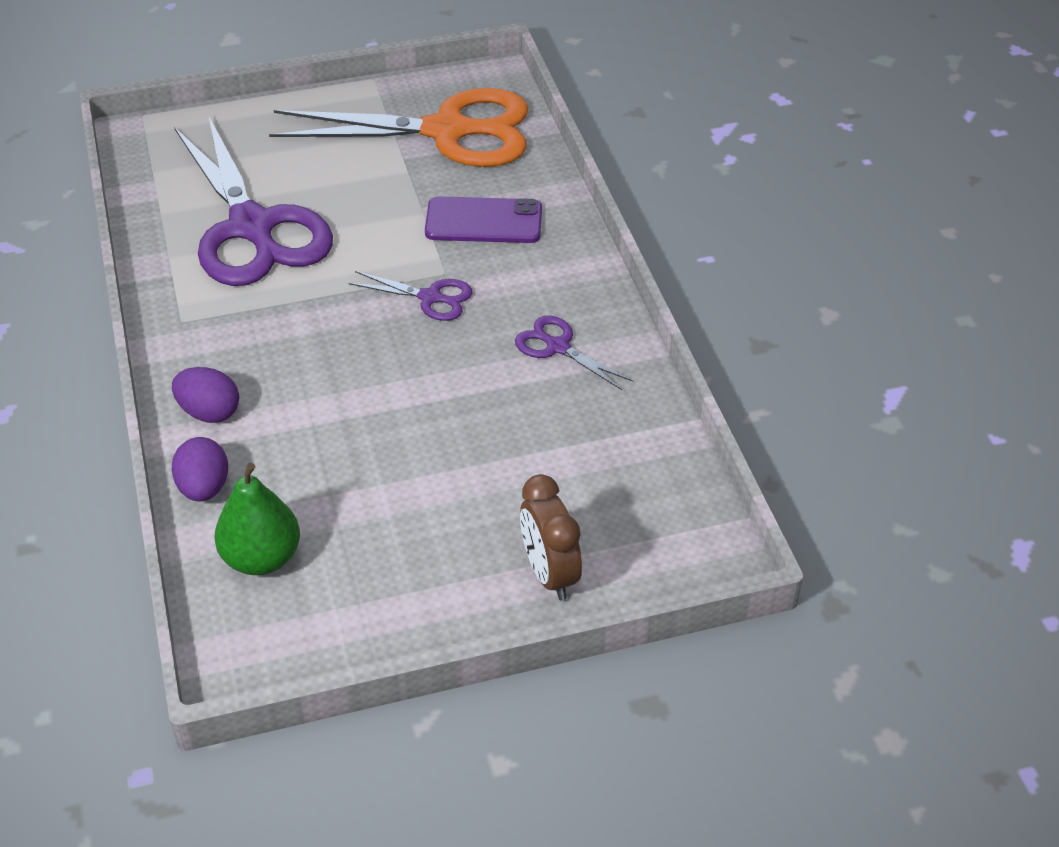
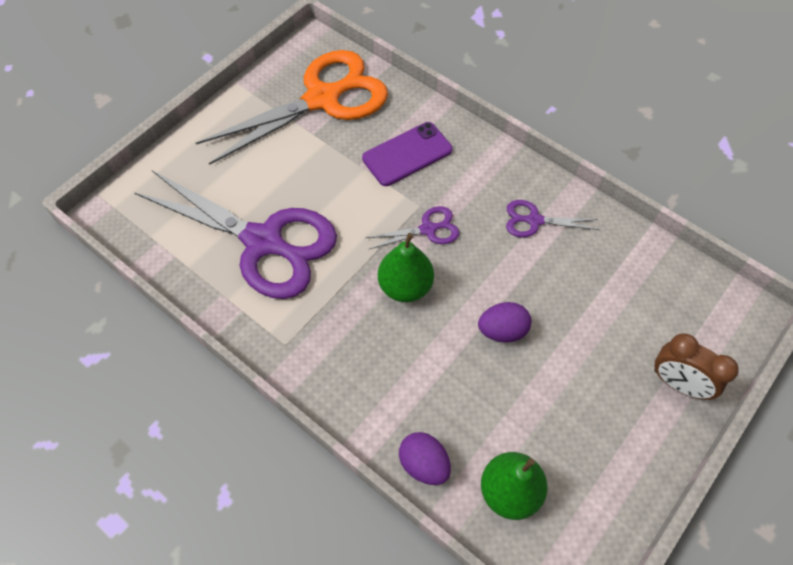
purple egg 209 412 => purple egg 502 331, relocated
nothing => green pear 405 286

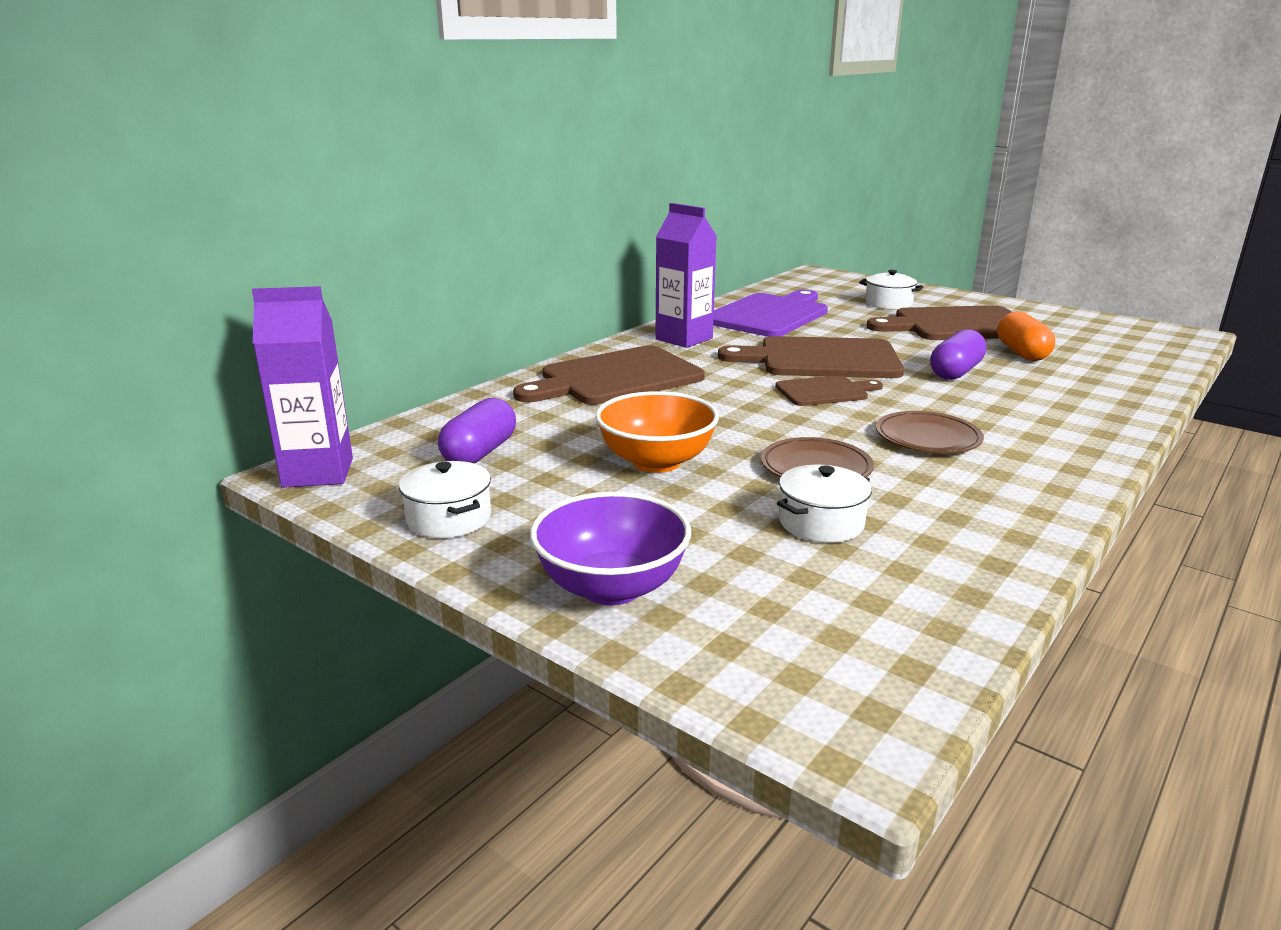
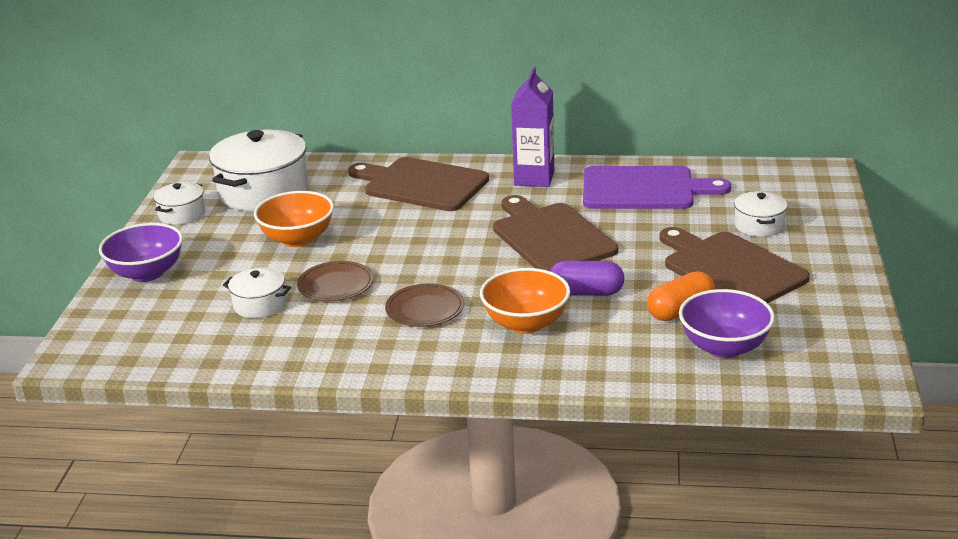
purple carton 318 473 => nothing
purple capsule 480 453 => white pot 263 191
brown cutting board 825 391 => nothing
nothing => orange bowl 526 323
nothing => purple bowl 724 347

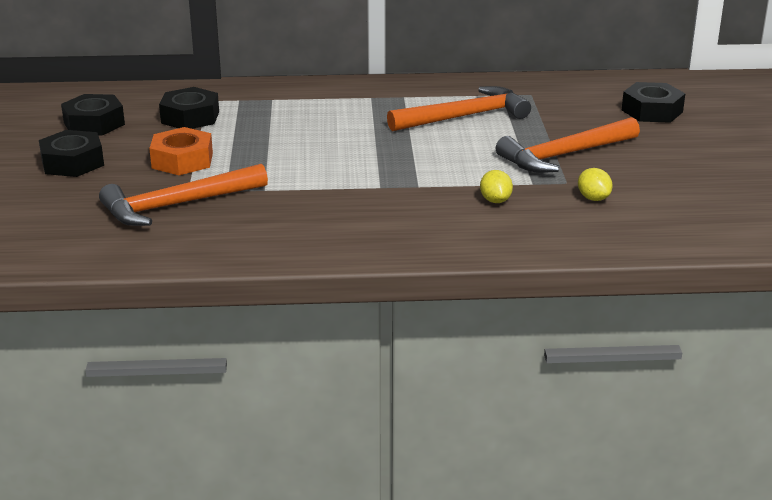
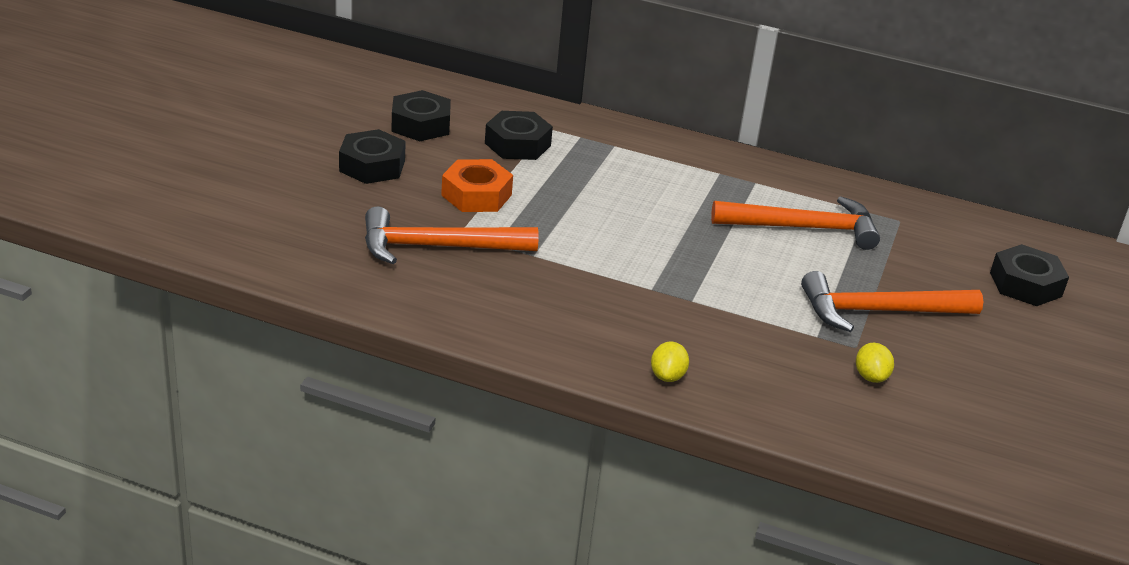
yellow lemon 495 200 => yellow lemon 667 376, relocated

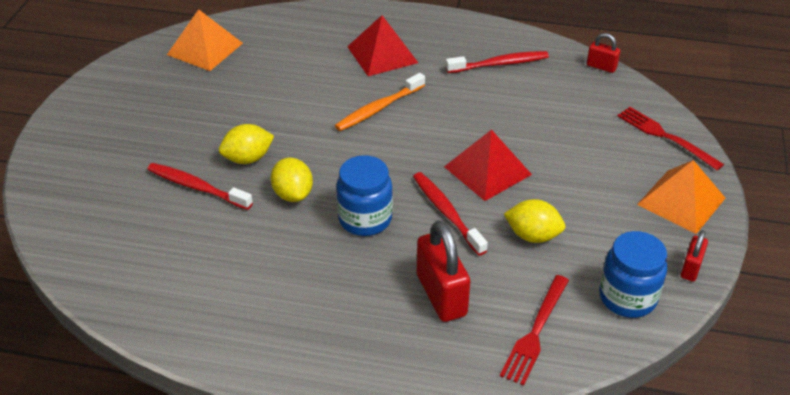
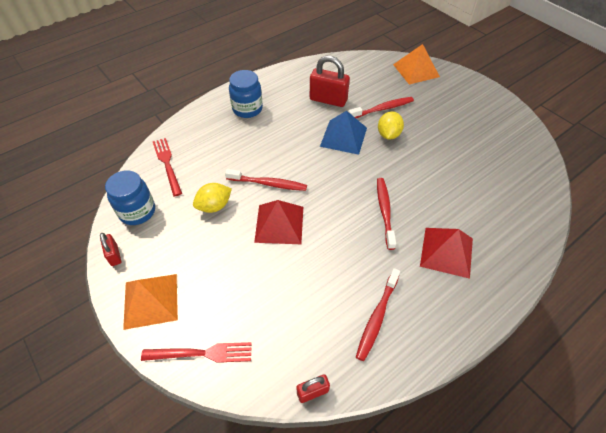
orange pyramid 205 48 => orange pyramid 416 70, relocated
yellow lemon 293 194 => blue pyramid 343 137
orange toothbrush 379 108 => red toothbrush 384 211
blue jar 365 219 => blue jar 247 109, relocated
red padlock 441 295 => red padlock 328 100, relocated

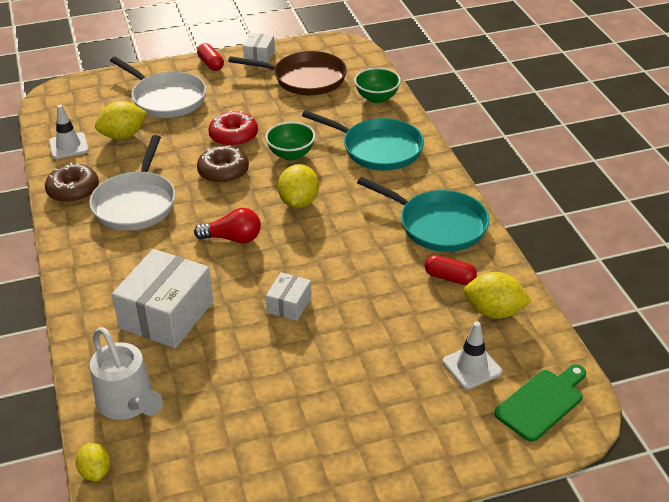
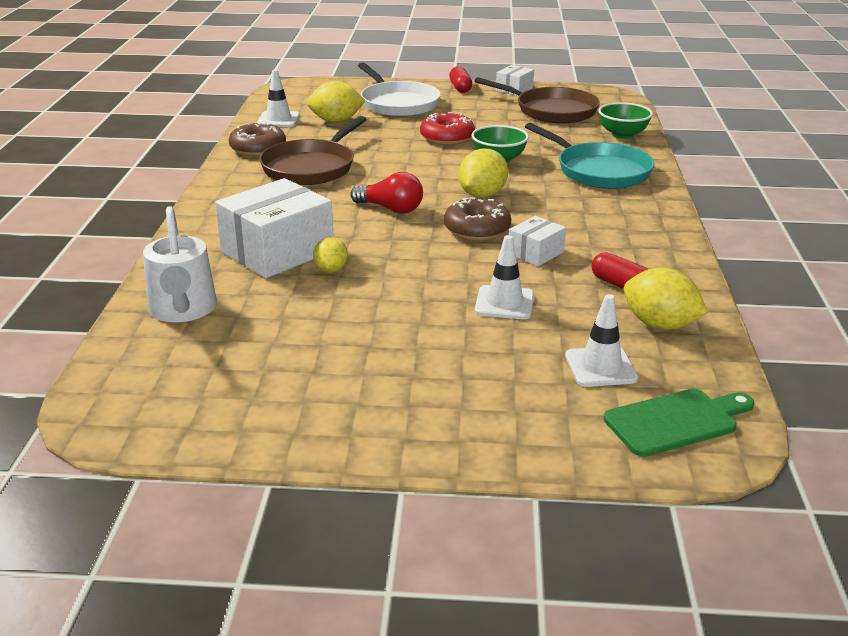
yellow lemon 95 472 => yellow lemon 331 269, relocated
white pan 136 203 => brown pan 311 167
brown donut 223 172 => brown donut 477 230, relocated
white box 289 305 => white box 535 253, relocated
turquoise pan 438 225 => nothing
nothing => white traffic cone 504 303

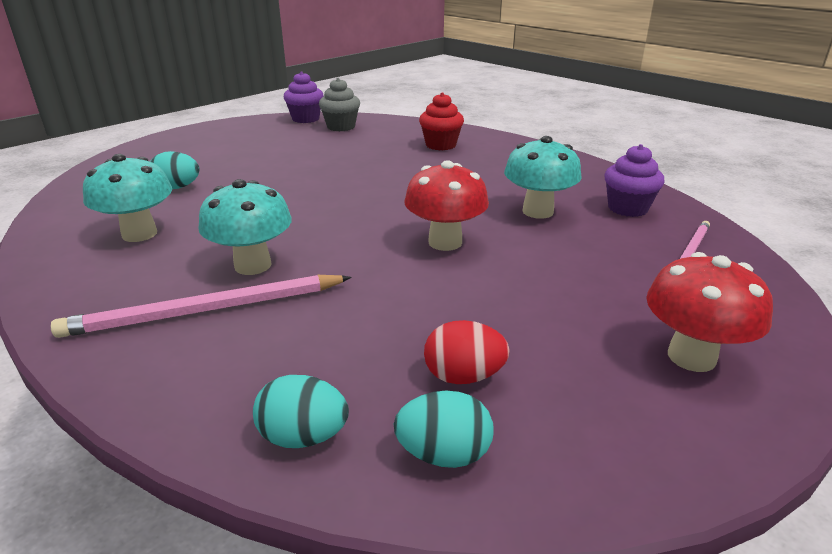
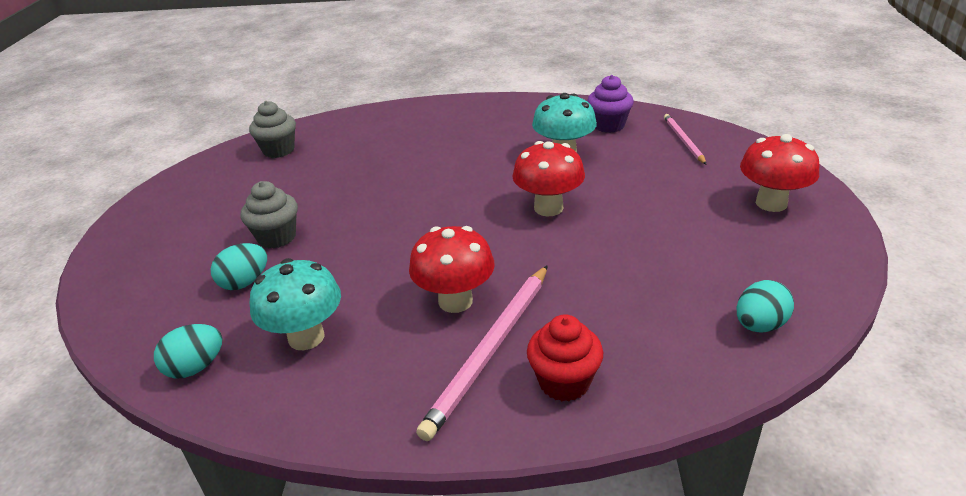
turquoise mushroom 253 265 => red mushroom 455 301
turquoise egg 303 437 => turquoise egg 196 367, relocated
purple cupcake 305 119 => nothing
red cupcake 441 145 => red cupcake 564 382, relocated
red egg 463 376 => nothing
nothing => grey cupcake 277 237

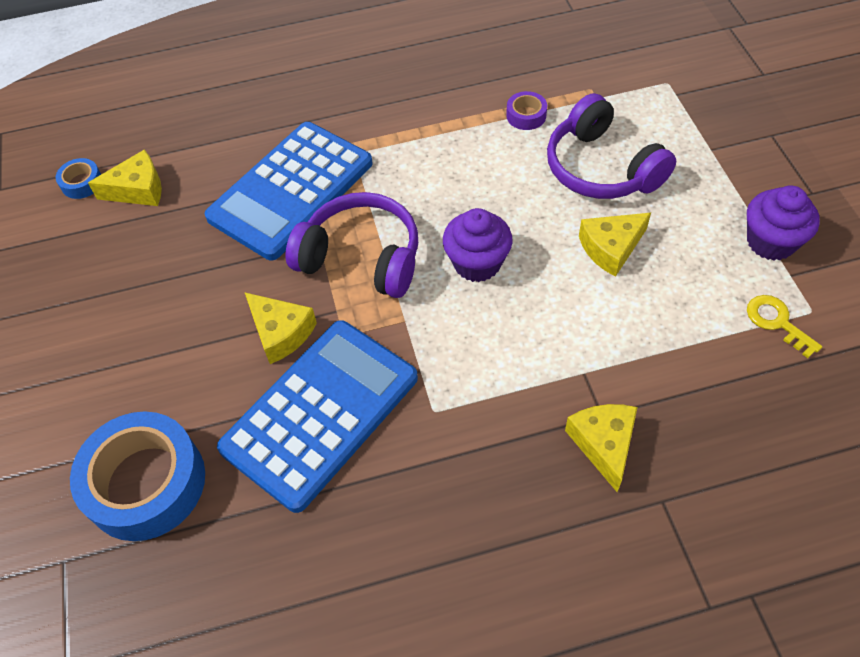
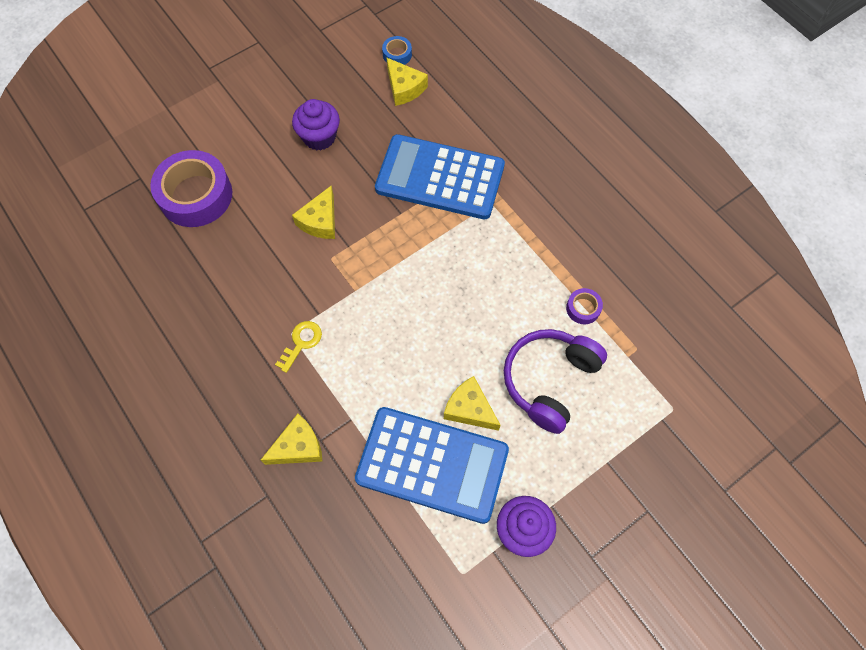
blue tape 146 483 => purple tape 196 195
blue calculator 320 413 => blue calculator 432 464, relocated
purple headphones 361 258 => nothing
purple cupcake 477 263 => purple cupcake 319 137, relocated
yellow key 777 322 => yellow key 301 342, relocated

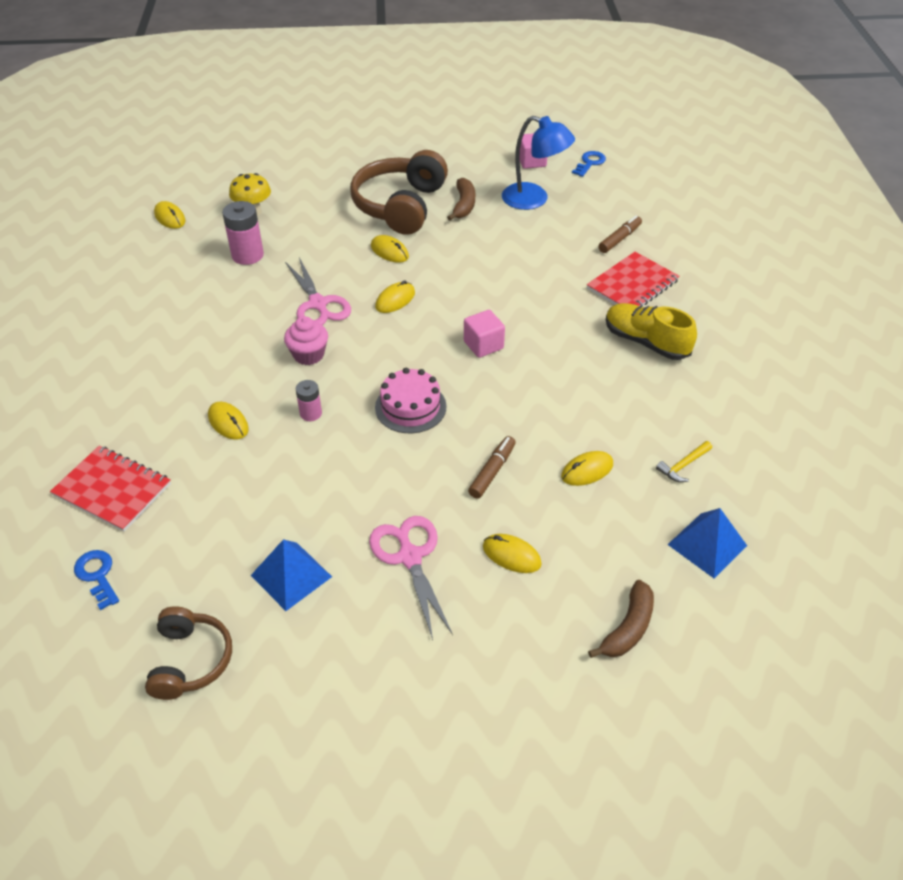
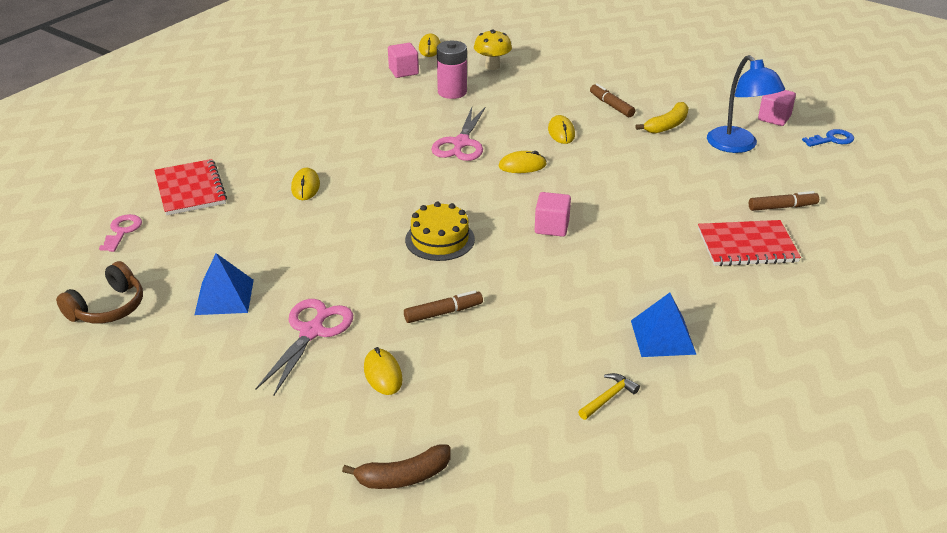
blue key 97 575 => pink key 122 231
pink cupcake 308 355 => nothing
pink battery 311 413 => nothing
brown headphones 400 206 => brown marker 611 105
pink cake 410 407 => yellow cake 440 239
brown banana 464 205 => yellow banana 667 125
yellow mouse 587 470 => nothing
yellow shoe 646 342 => nothing
yellow hammer 683 466 => yellow hammer 608 397, 135 degrees clockwise
blue pyramid 707 545 => blue pyramid 663 337, relocated
nothing => pink cube 403 71

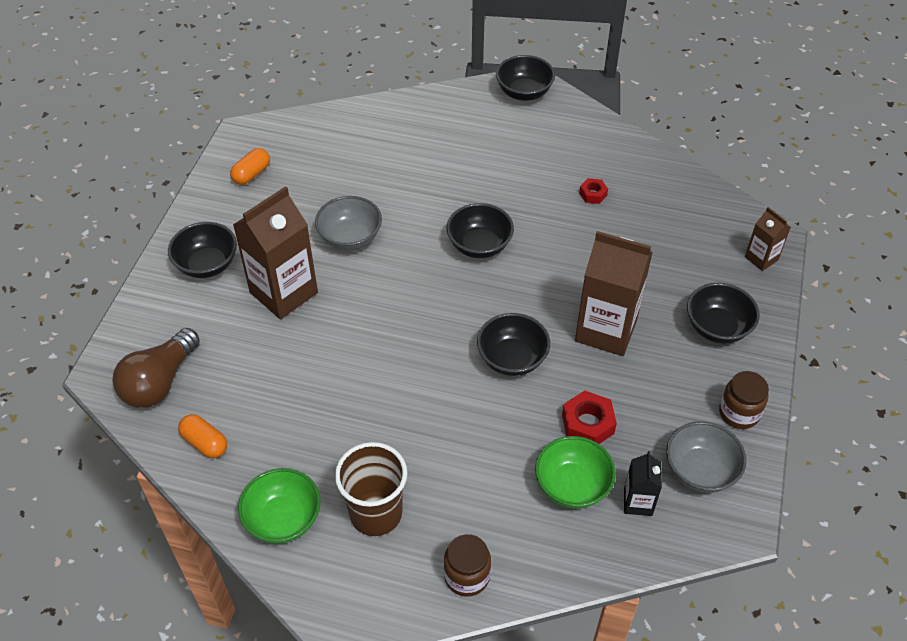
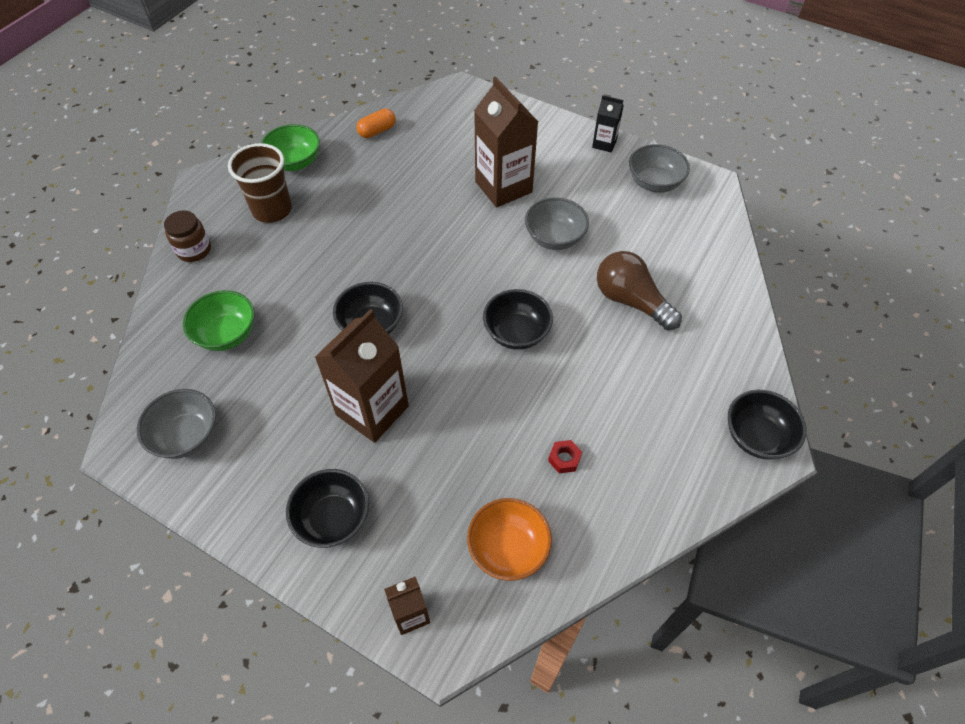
brown light bulb 160 382 => brown light bulb 631 301, relocated
black bowl 207 265 => nothing
orange capsule 251 174 => grey bowl 654 183
red nut 587 424 => nothing
black carton 638 502 => black carton 604 143, relocated
brown jar 739 413 => nothing
nothing => orange bowl 508 548

